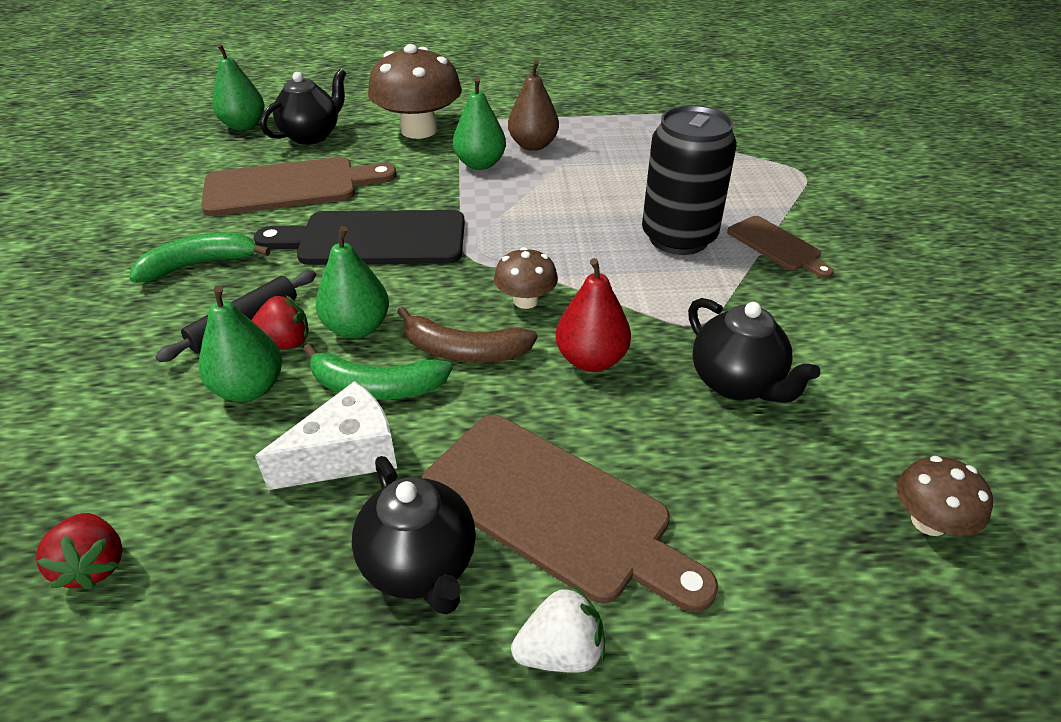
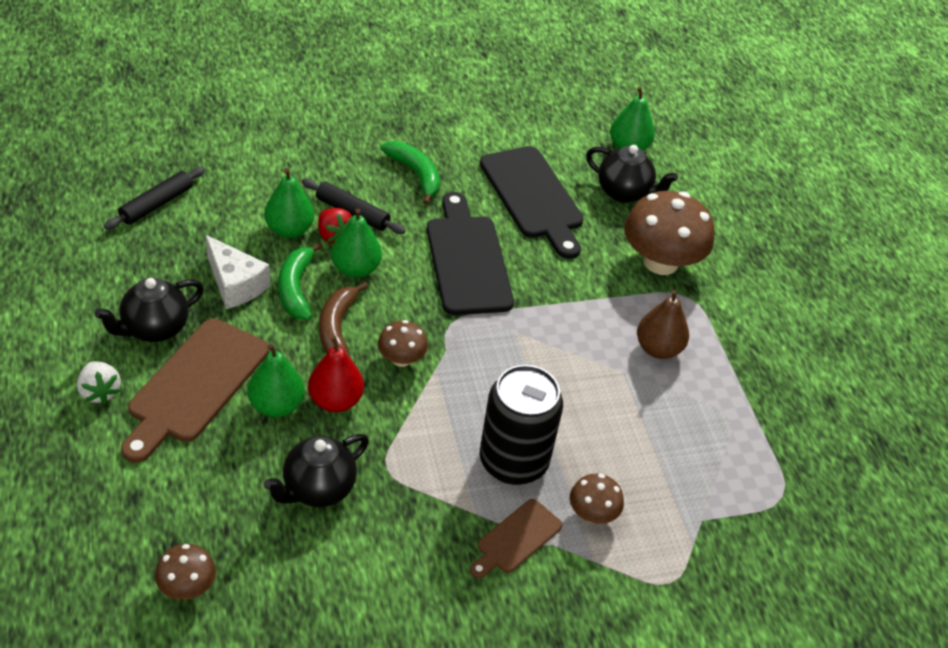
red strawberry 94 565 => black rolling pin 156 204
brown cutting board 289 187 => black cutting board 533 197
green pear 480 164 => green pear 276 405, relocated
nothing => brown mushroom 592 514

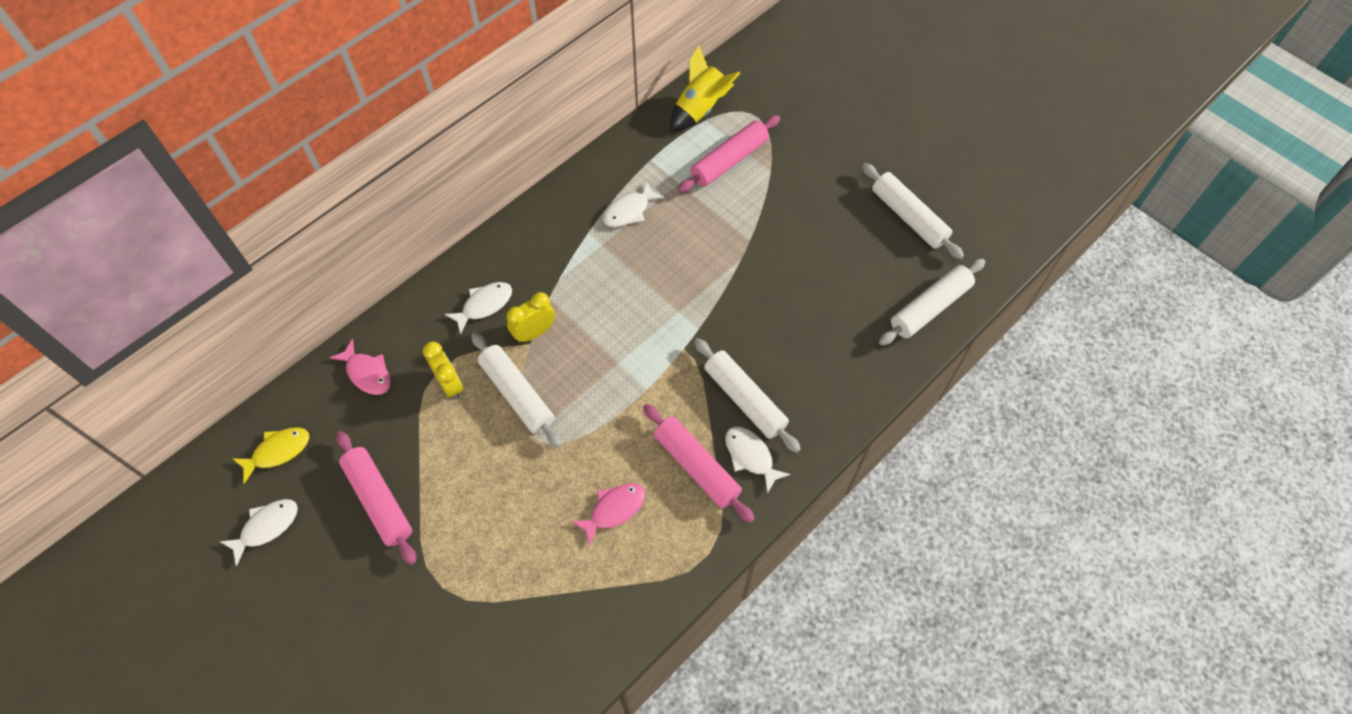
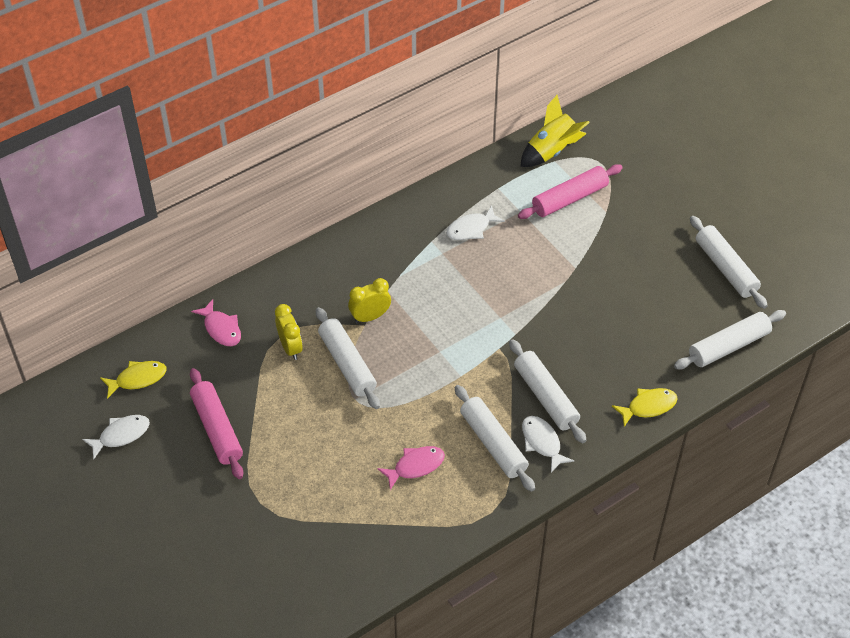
white fish 484 305 => nothing
pink rolling pin 697 467 => white rolling pin 493 443
nothing => yellow fish 648 406

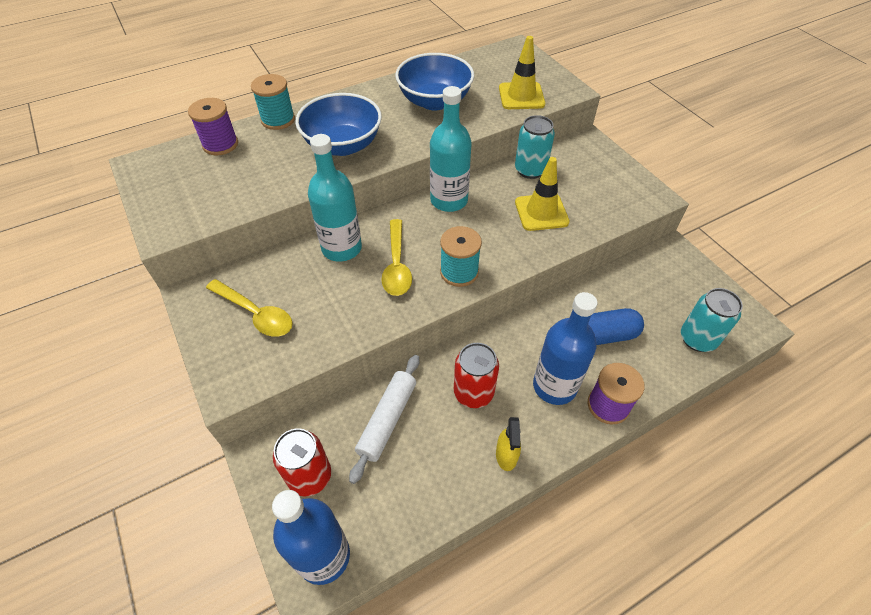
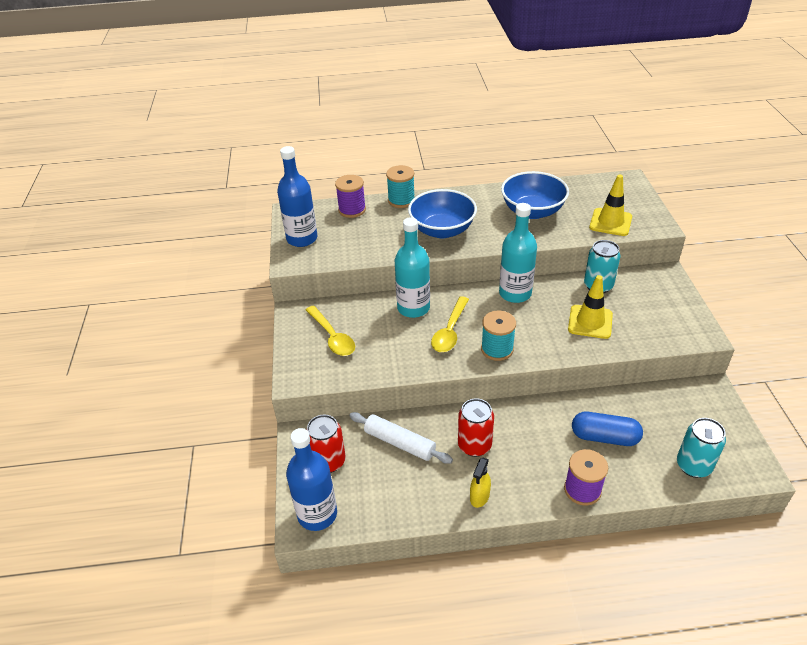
white rolling pin 387 420 => white rolling pin 400 443, 75 degrees clockwise
blue bottle 554 386 => blue bottle 302 239, relocated

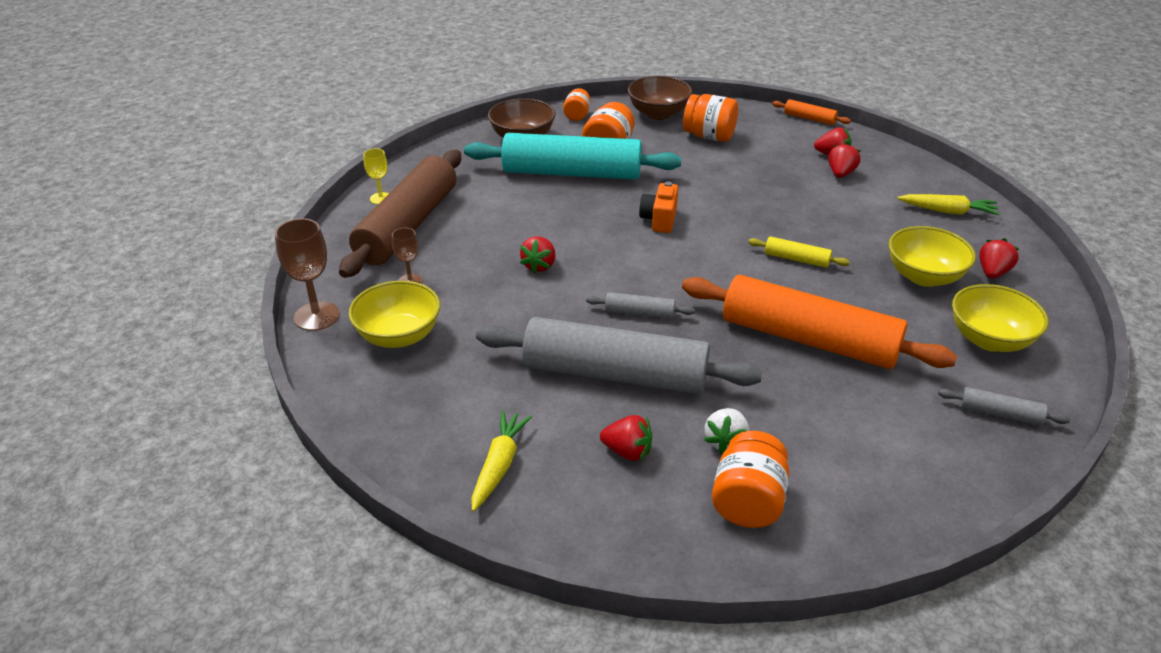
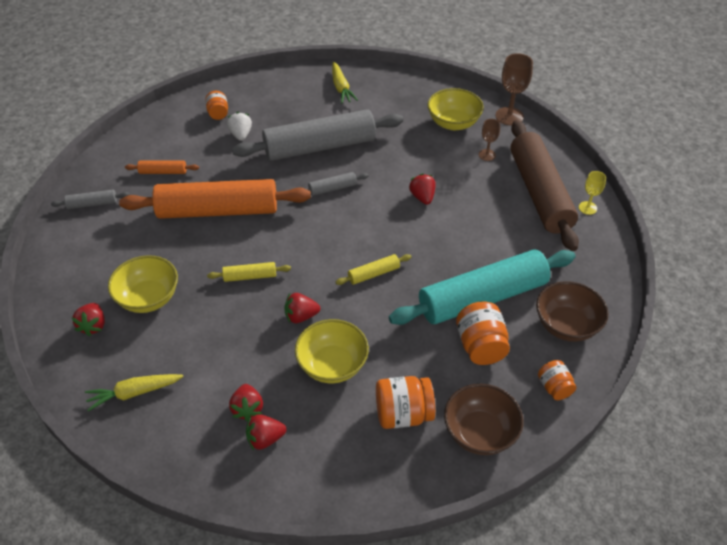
red strawberry 627 451 => red strawberry 301 316, relocated
orange camera 659 220 => yellow rolling pin 373 274
orange jar 747 502 => orange jar 218 113, x0.61
orange rolling pin 809 118 => orange rolling pin 163 172, relocated
yellow bowl 989 340 => yellow bowl 332 365, relocated

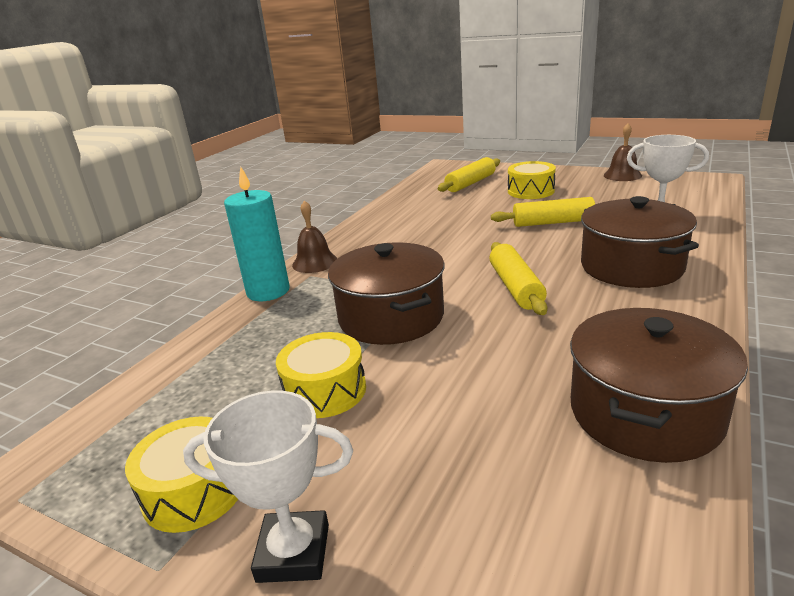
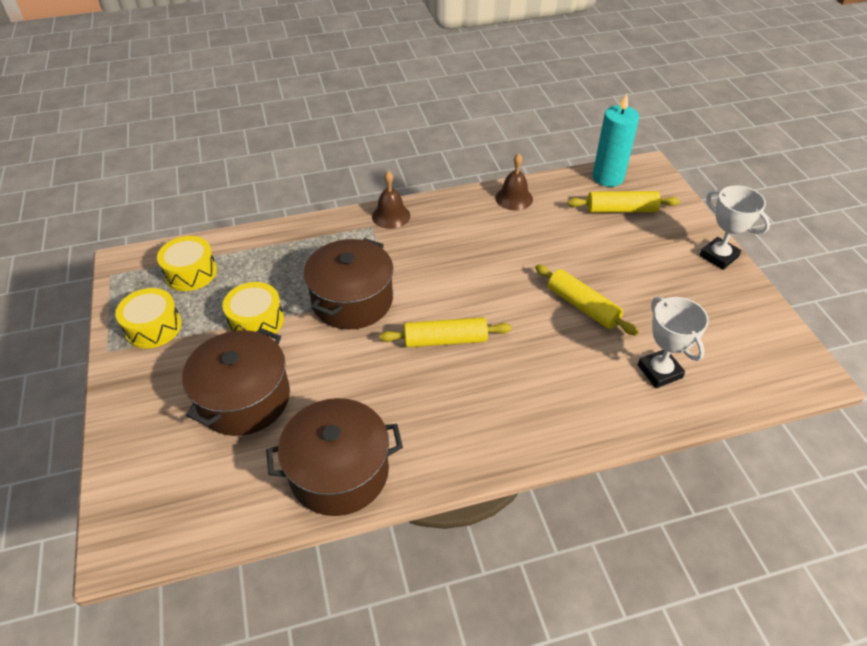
white trophy 293 553 => white trophy 718 256, relocated
turquoise candle 268 291 => turquoise candle 608 177, relocated
yellow rolling pin 516 287 => yellow rolling pin 445 340, 45 degrees clockwise
yellow drum 531 191 => yellow drum 191 272, relocated
brown pot 631 267 => brown pot 244 398, relocated
brown bell 622 175 => brown bell 514 198, relocated

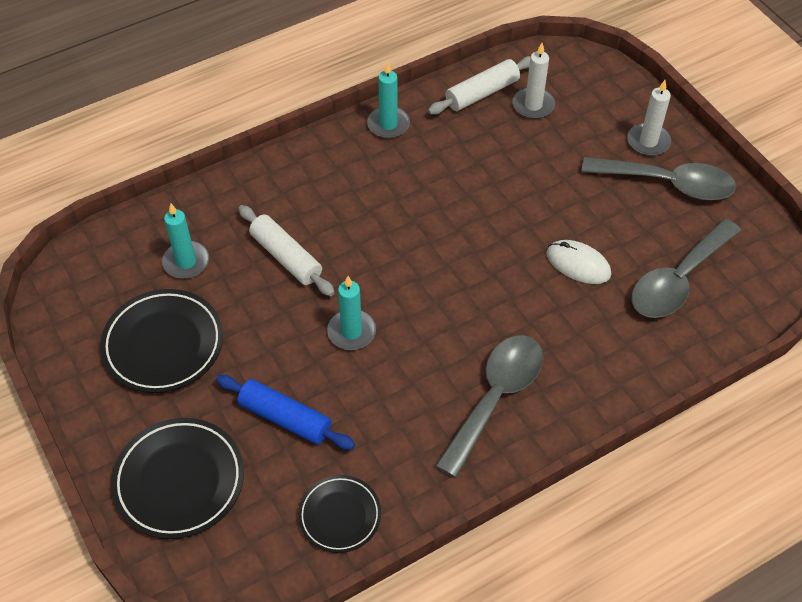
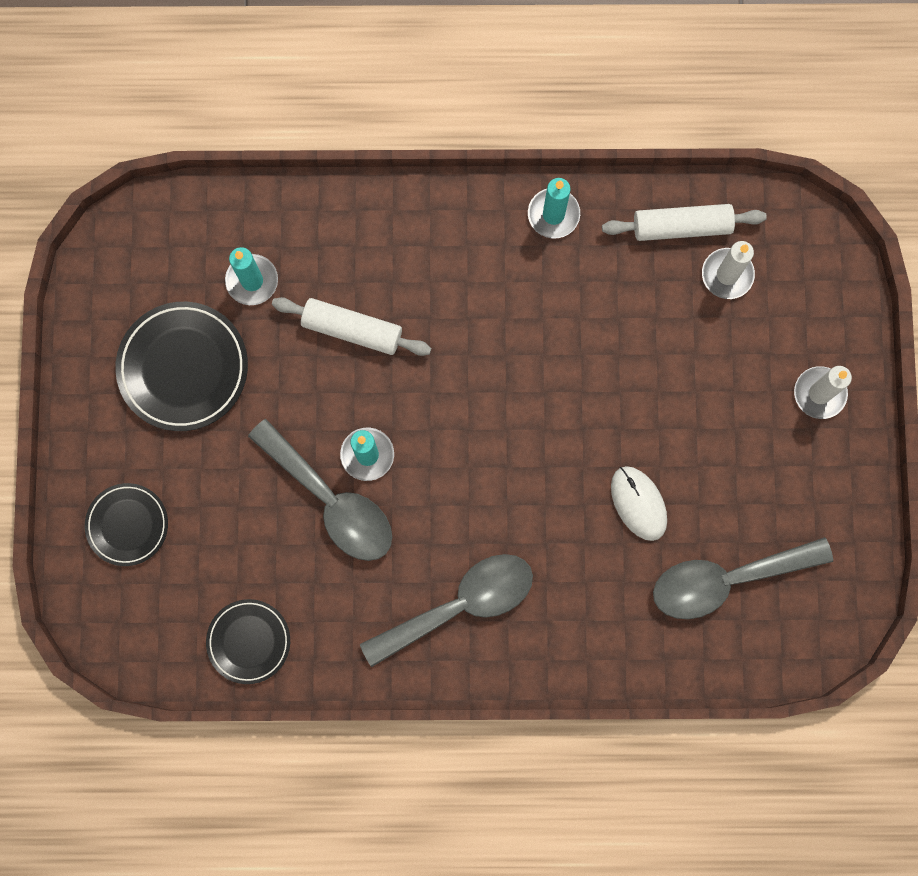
black plate 179 481 => black plate 127 525, x0.62
blue rolling pin 285 418 => nothing
white rolling pin 286 257 => white rolling pin 352 330, 60 degrees counterclockwise
grey spoon 667 183 => grey spoon 331 500, relocated

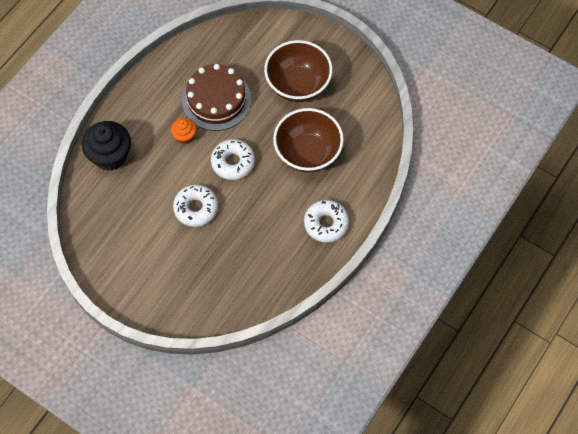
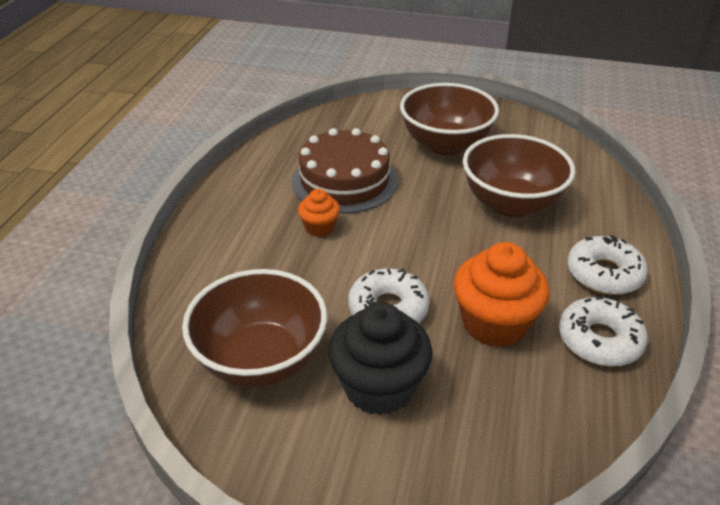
black cupcake 110 155 => black cupcake 379 386, relocated
white donut 233 162 => white donut 599 340, relocated
nothing => brown bowl 261 360
nothing => orange cupcake 494 323

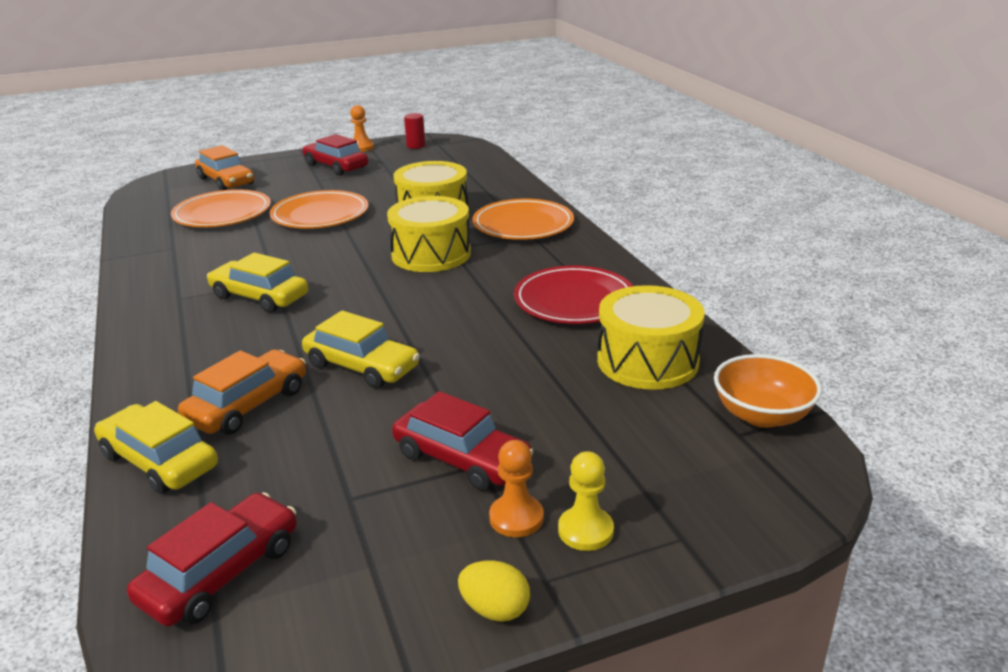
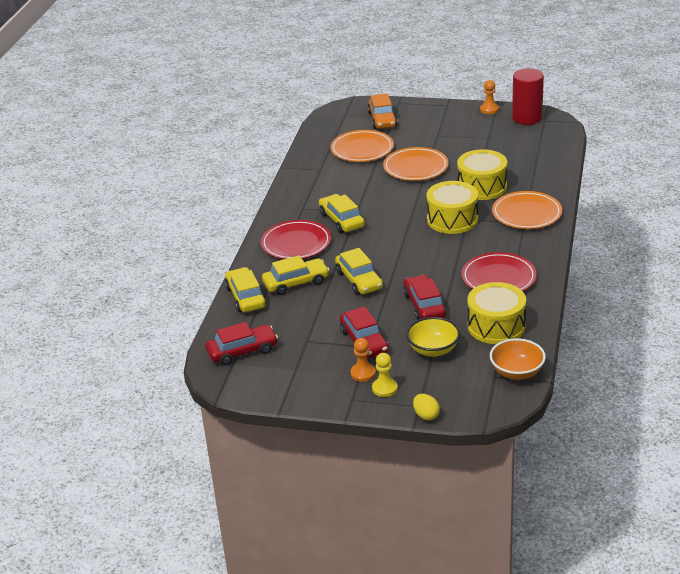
orange car 248 405 => yellow car 296 283
red car 336 166 => red car 424 305, relocated
red cylinder 416 146 => red cylinder 527 118, x2.04
yellow egg 495 609 => yellow egg 426 415, relocated
nothing => red plate 296 243
nothing => yellow bowl 433 350

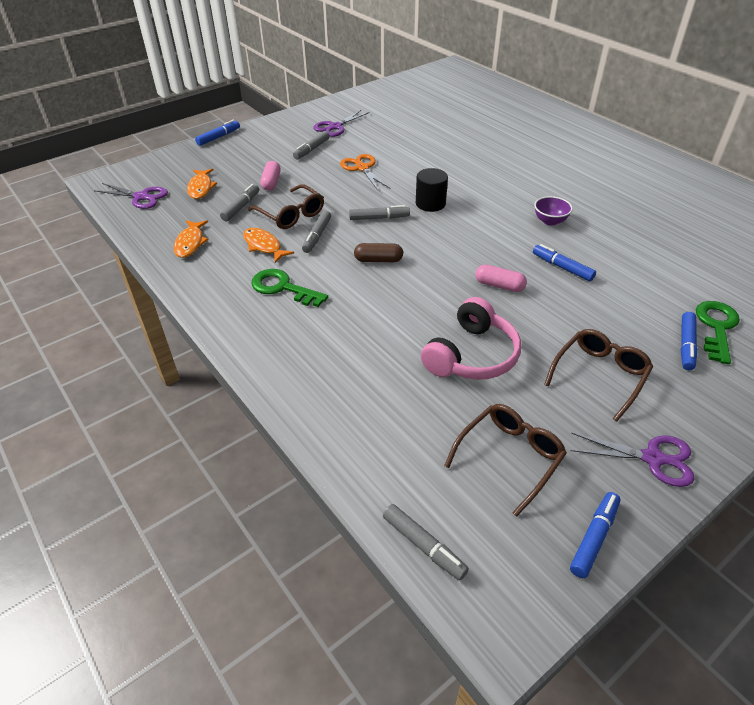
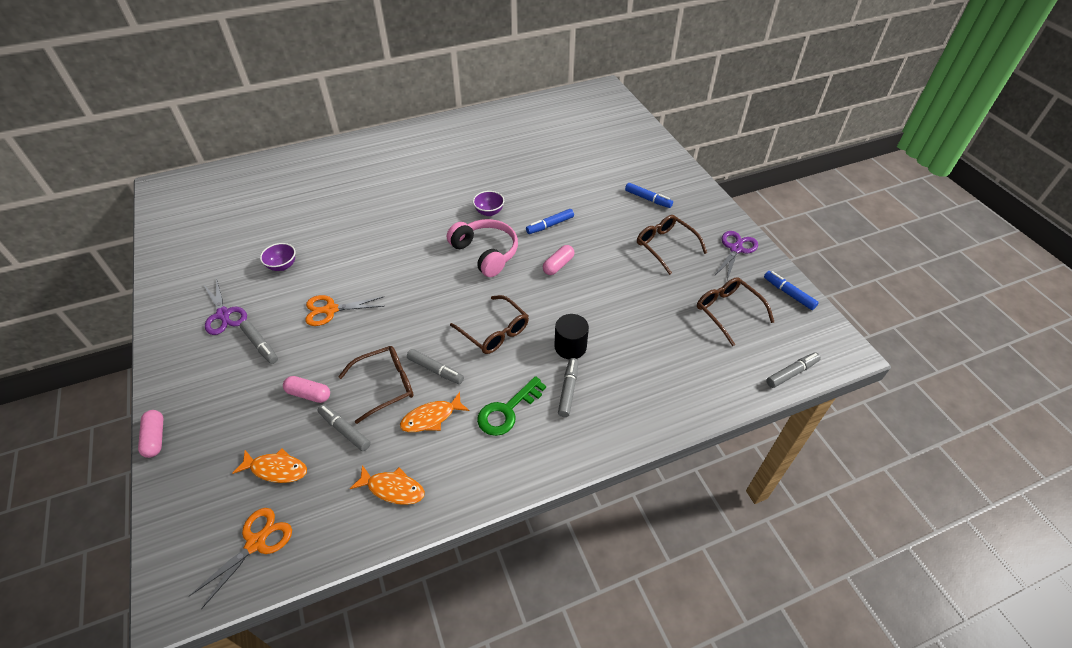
purple scissors 141 197 => orange scissors 256 543
blue marker 218 137 => pink capsule 155 438
grey marker 379 218 => grey marker 568 390, relocated
brown capsule 378 260 => brown glasses 494 331
black cylinder 430 203 => black cylinder 570 347, relocated
pink headphones 472 355 => pink headphones 486 253, relocated
green key 716 327 => nothing
nothing => purple bowl 282 266

